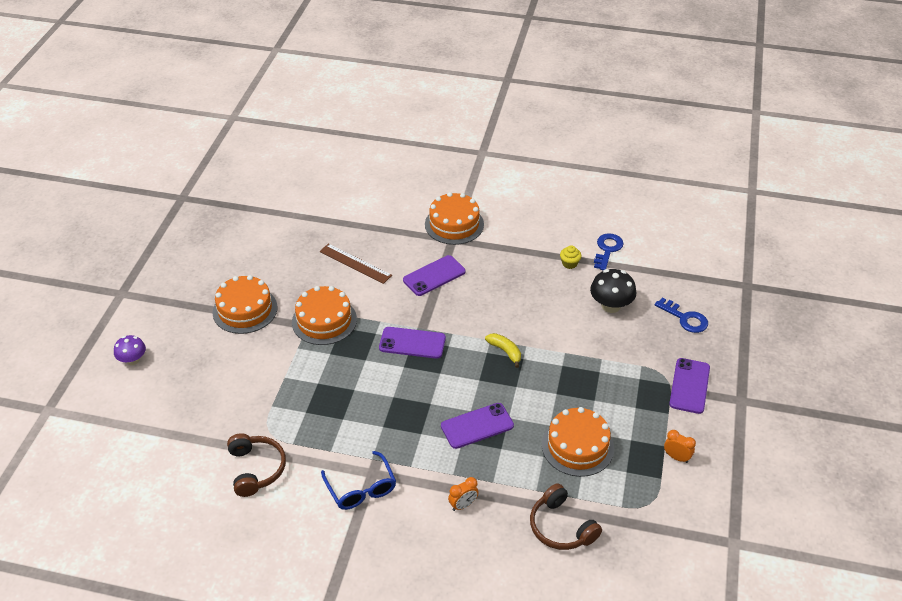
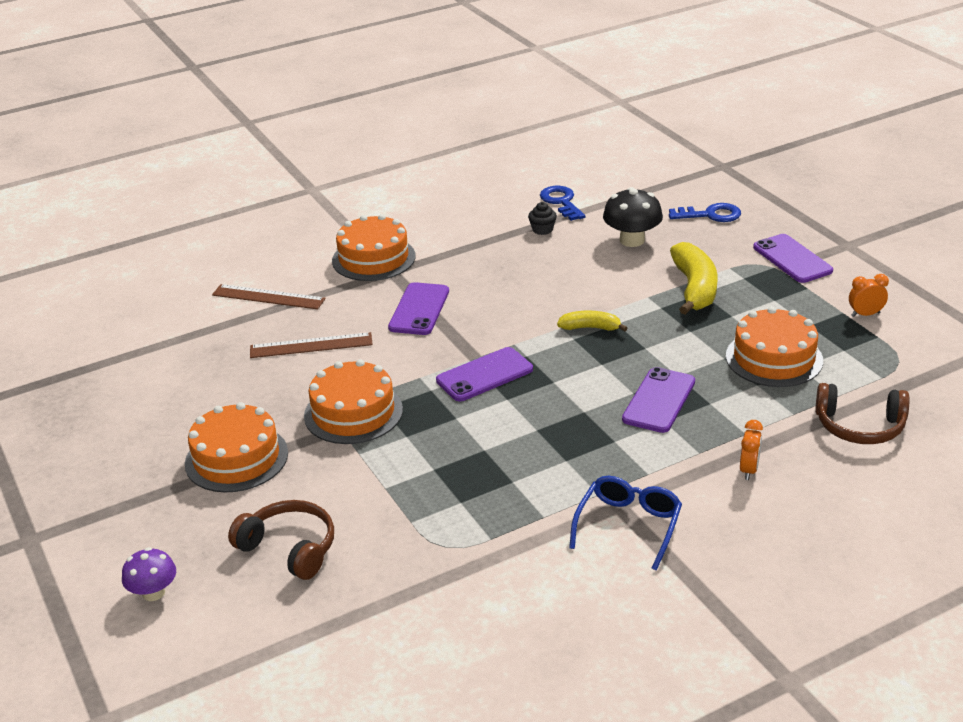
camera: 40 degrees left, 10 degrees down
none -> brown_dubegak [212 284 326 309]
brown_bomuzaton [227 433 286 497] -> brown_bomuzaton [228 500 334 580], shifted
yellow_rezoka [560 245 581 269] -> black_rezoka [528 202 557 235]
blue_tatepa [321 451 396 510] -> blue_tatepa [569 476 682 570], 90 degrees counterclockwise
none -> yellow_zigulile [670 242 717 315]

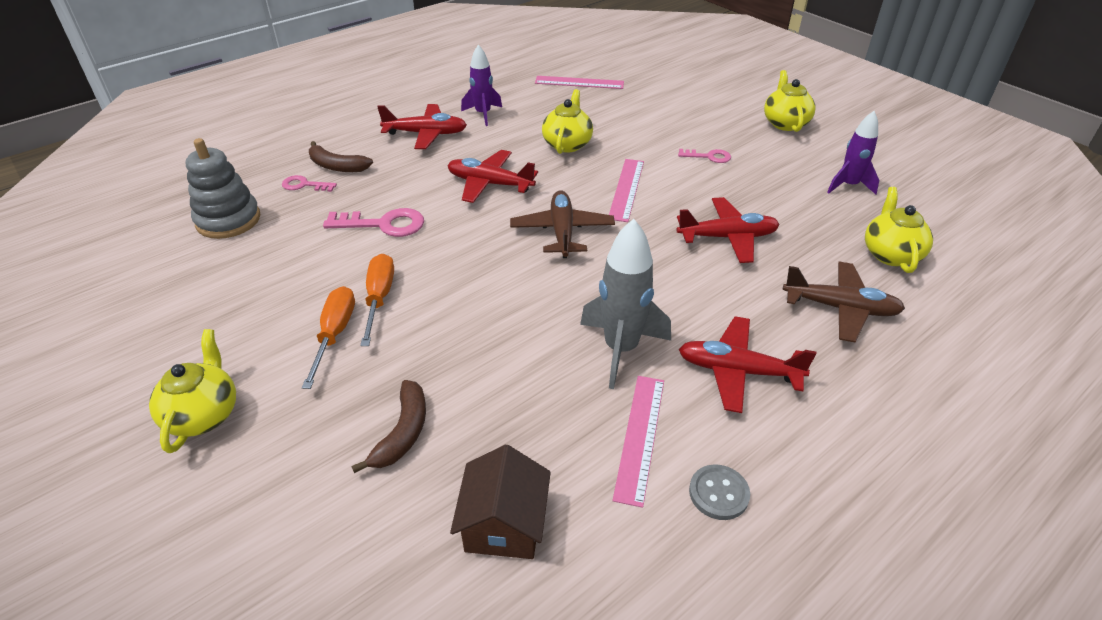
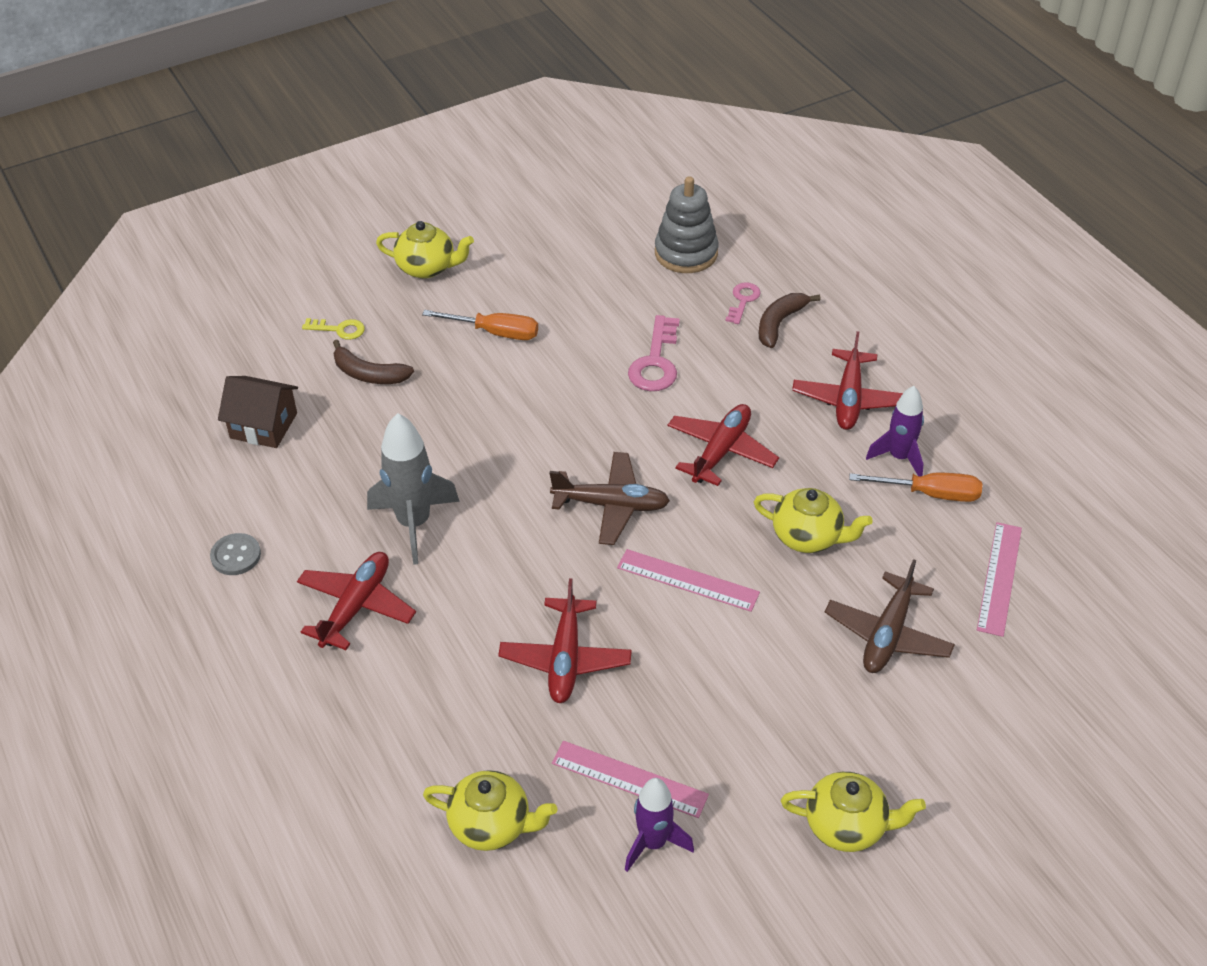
camera: 100 degrees right, 5 degrees up
none -> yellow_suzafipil [302 318 365 340]
pink_dubegak [612 376 664 508] -> pink_dubegak [552 741 709 818], shifted
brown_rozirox [782 262 905 342] -> brown_rozirox [825 559 955 673], shifted
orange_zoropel [360 254 394 346] -> orange_zoropel [849 473 982 502], shifted
pink_suzafipil [678 149 731 163] -> none

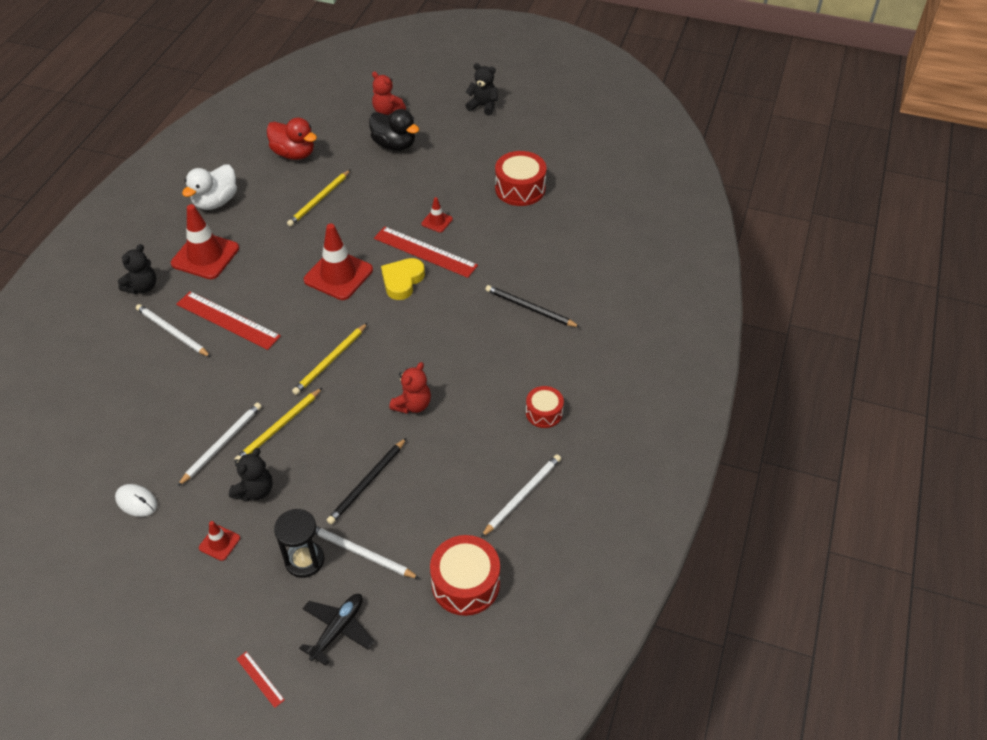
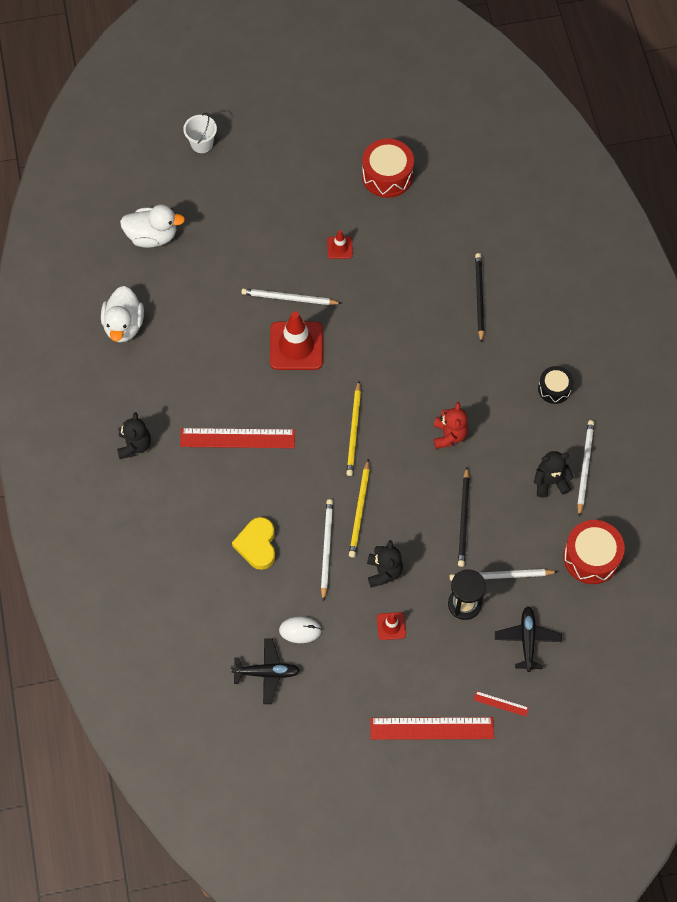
camera: 30 degrees left, 15 degrees up
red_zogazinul [267 118 317 160] -> white_zogazinul [120 204 185 248]
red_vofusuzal [372 71 406 115] -> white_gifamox [183 113 217 153]
none -> black_rozirox [231 638 300 704]
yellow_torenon [381 258 425 300] -> yellow_torenon [232 517 275 570], shifted
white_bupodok [136 304 211 357] -> white_bupodok [241 288 342 305], shifted
red_dubegak [374 226 478 278] -> red_dubegak [370 717 494 740], shifted
black_bupodok [485 285 580 327] -> black_bupodok [475 253 484 343], 90 degrees clockwise
black_vofusuzal [465 63 498 116] -> black_vofusuzal [534 451 574 498], shifted
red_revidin [526 386 564 428] -> black_revidin [538 366 573 404]
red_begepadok [171 204 239 279] -> none
yellow_bupodok [287 170 350 226] -> none
black_zogazinul [369 109 419 151] -> none

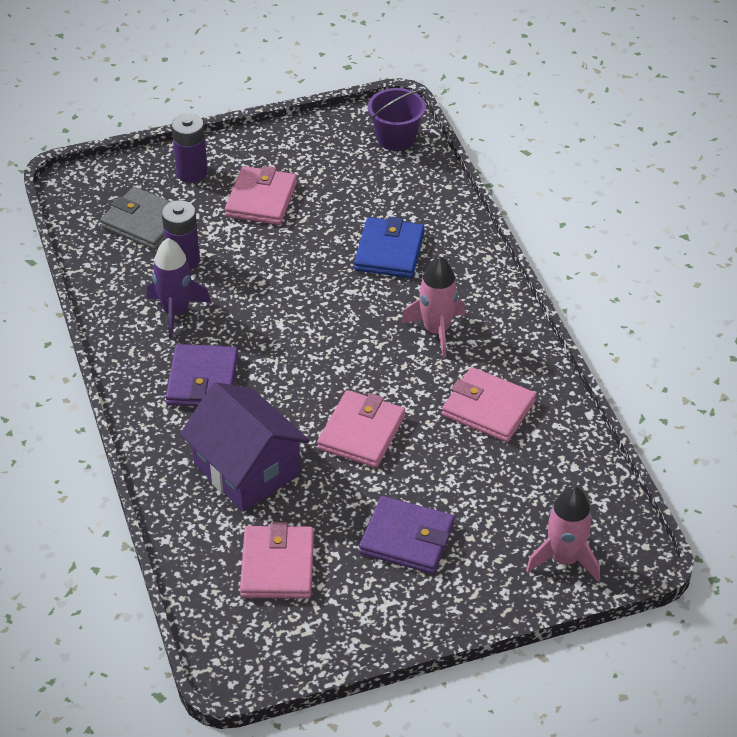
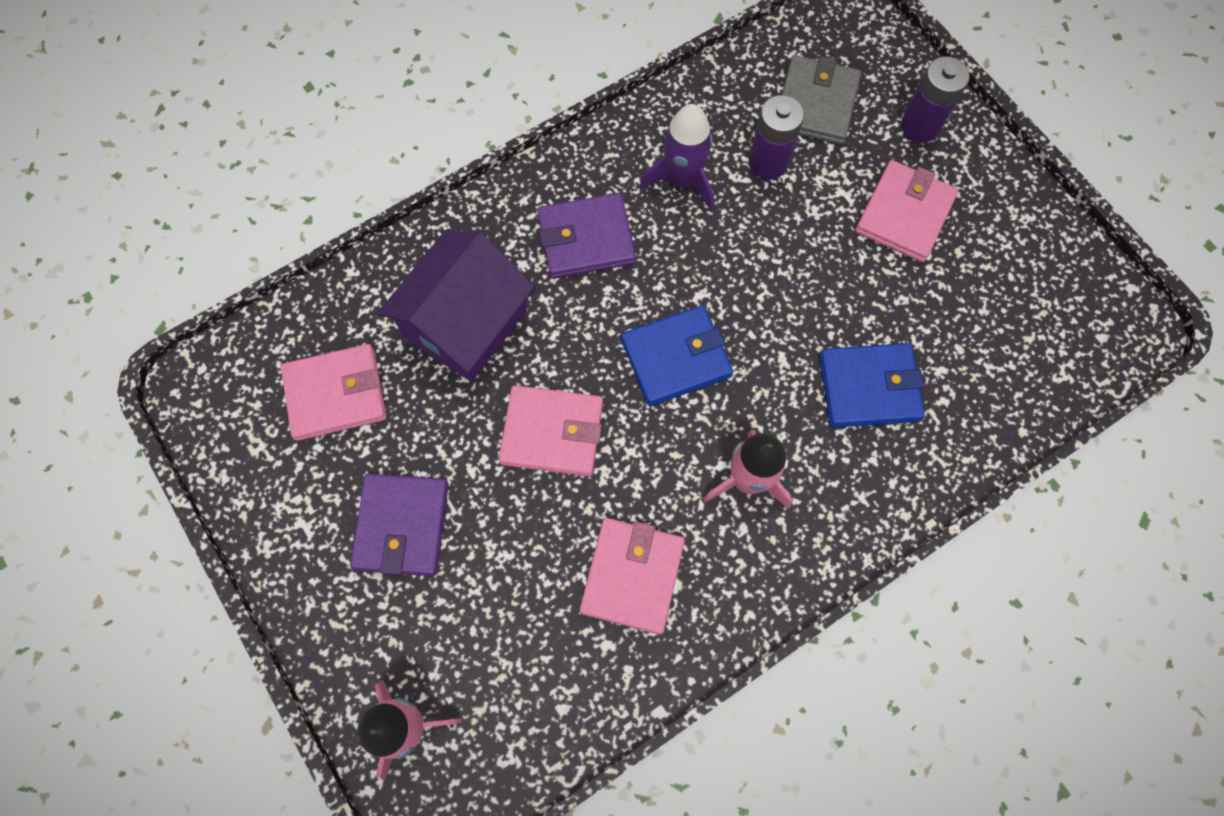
camera: 75 degrees right, 25 degrees up
none -> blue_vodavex [621 305 733 406]
pink_vodavex [225 166 297 225] -> pink_vodavex [855 160 958 262], 60 degrees counterclockwise
purple_gifamox [368 88 426 151] -> none

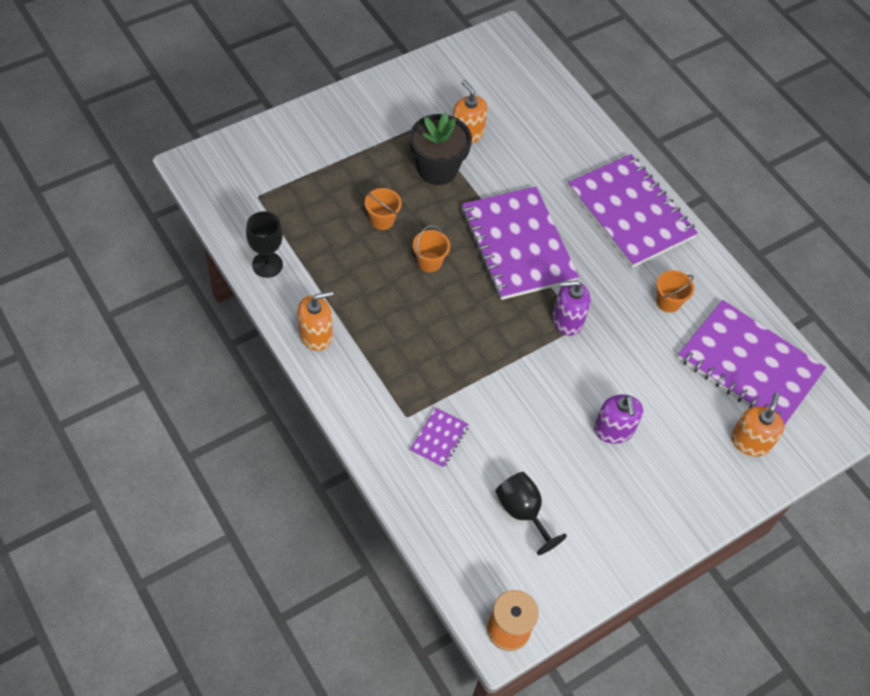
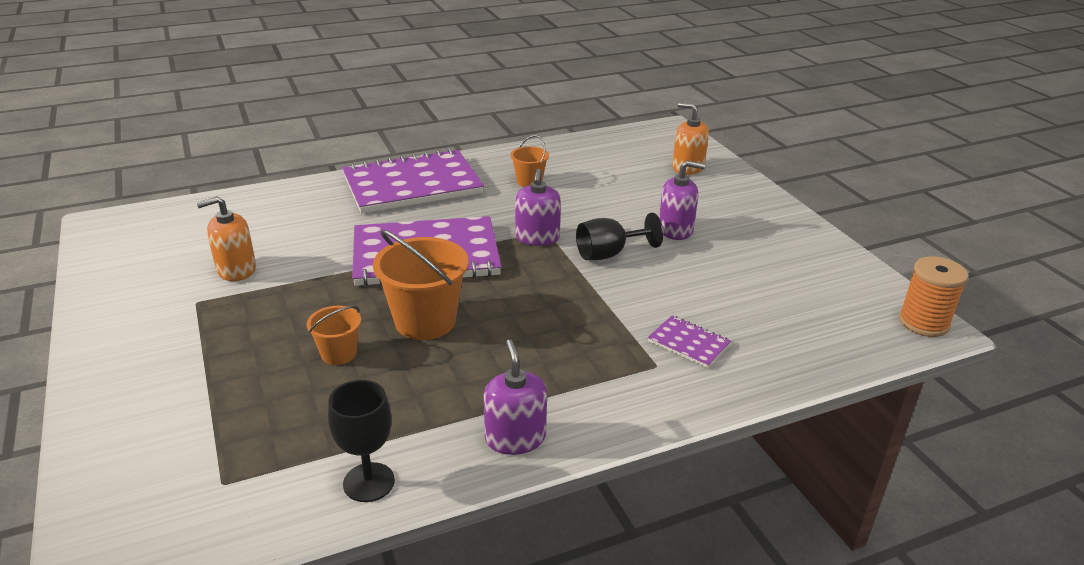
camera: 75 degrees left, 25 degrees down
orange_gifamox [413 225 450 272] -> orange_gifamox [373 230 468 340], x1.84
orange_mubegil [297 291 333 351] -> purple_mubegil [484 340 547 455]
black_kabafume [495 472 567 555] -> black_kabafume [576 213 663 260], shifted
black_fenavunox [410 112 472 185] -> none
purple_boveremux [678 300 826 426] -> none

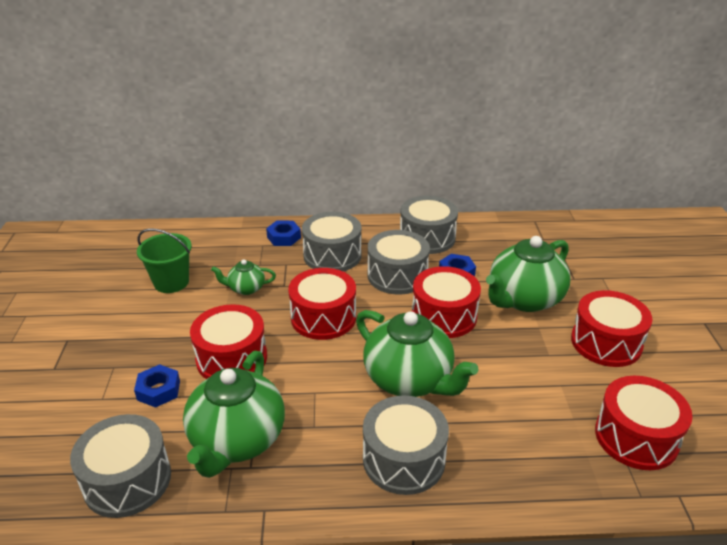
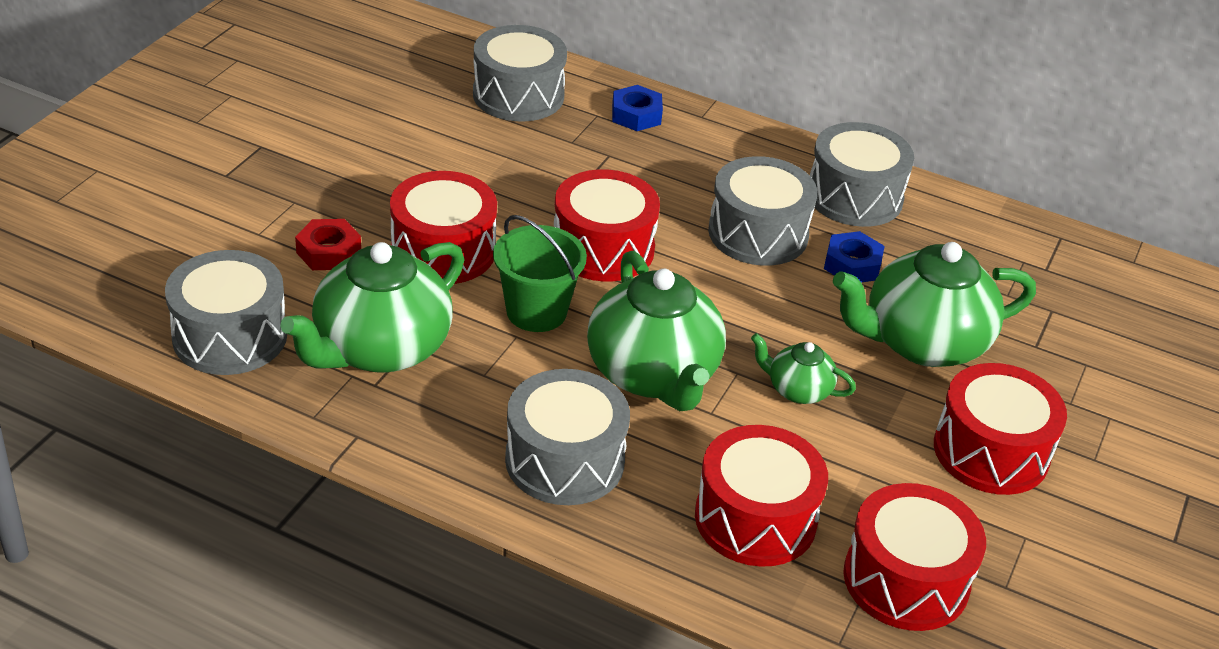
camera: 25 degrees right, 5 degrees up
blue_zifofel [134 364 180 408] -> red_zifofel [295 219 361 270]
grey_revidin [302 212 361 271] -> grey_revidin [473 25 567 121], shifted
green_gifamox [137 228 192 293] -> green_gifamox [493 215 587 332], shifted
red_revidin [412 266 481 338] -> red_revidin [695 425 828 567], shifted
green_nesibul [211 259 276 295] -> green_nesibul [751 333 856 404], shifted

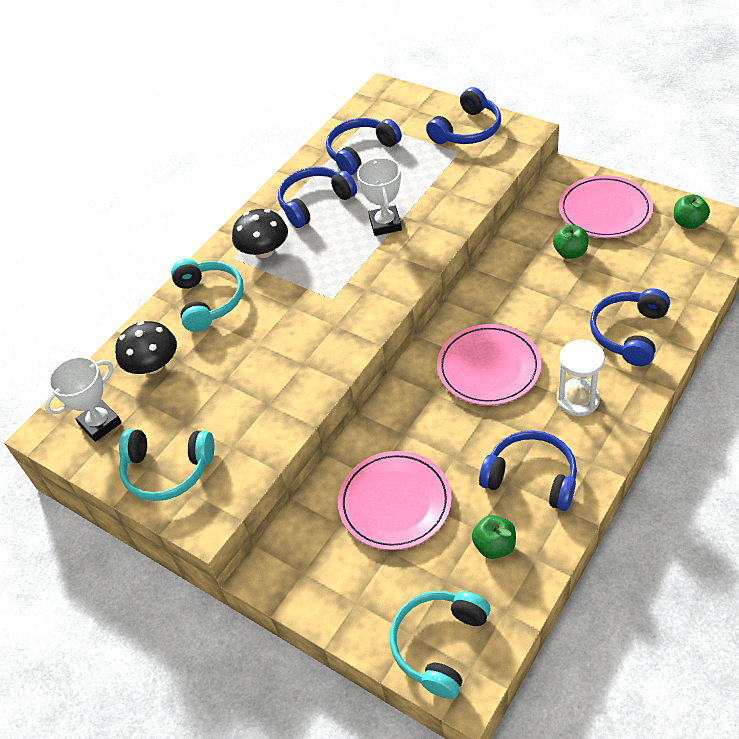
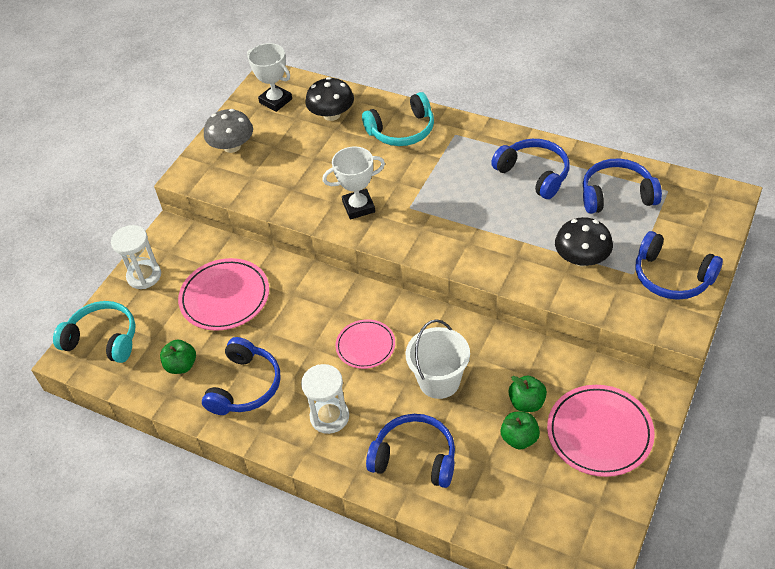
camera: 80 degrees right, 0 degrees up
none -> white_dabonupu [111 225 161 289]
turquoise_bomuzaton [119 429 214 501] -> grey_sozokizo [204 109 253 153]
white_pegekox [357 157 402 236] -> white_pegekox [322 146 385 220], shifted
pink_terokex [437 324 541 405] -> pink_terokex [335 319 395 369], x0.62
none -> white_gifamox [406 319 470 399]
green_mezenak [674 195 710 229] -> green_mezenak [500 412 540 450], shifted
black_sozokizo [232 209 288 258] -> black_sozokizo [555 217 613 266], shifted
blue_bomuzaton [326 118 402 175] -> blue_bomuzaton [583 159 662 214], 45 degrees counterclockwise

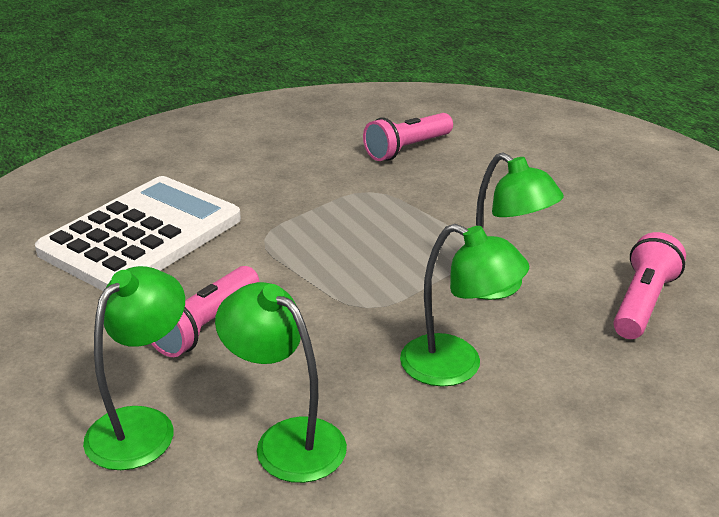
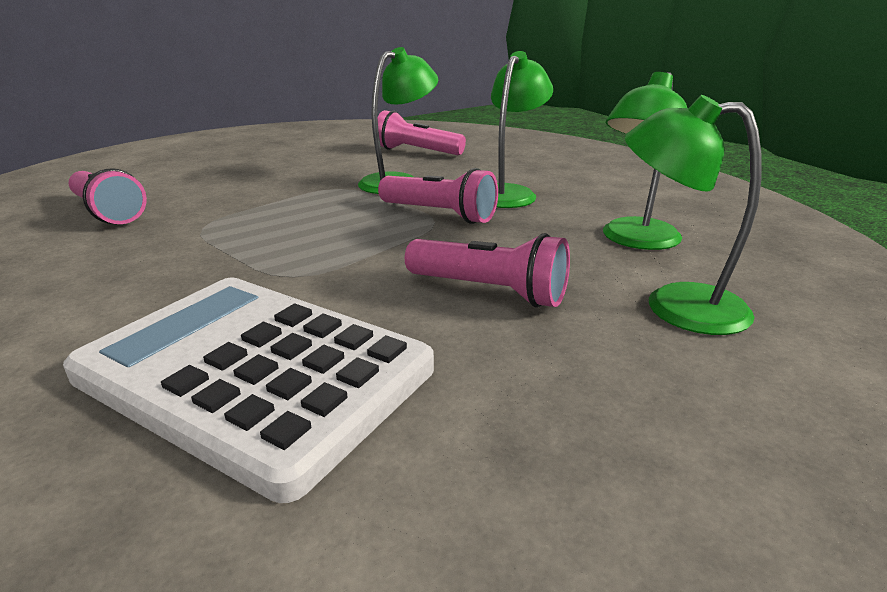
camera: 95 degrees left, 5 degrees down
none -> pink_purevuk [378 168 498 224]

